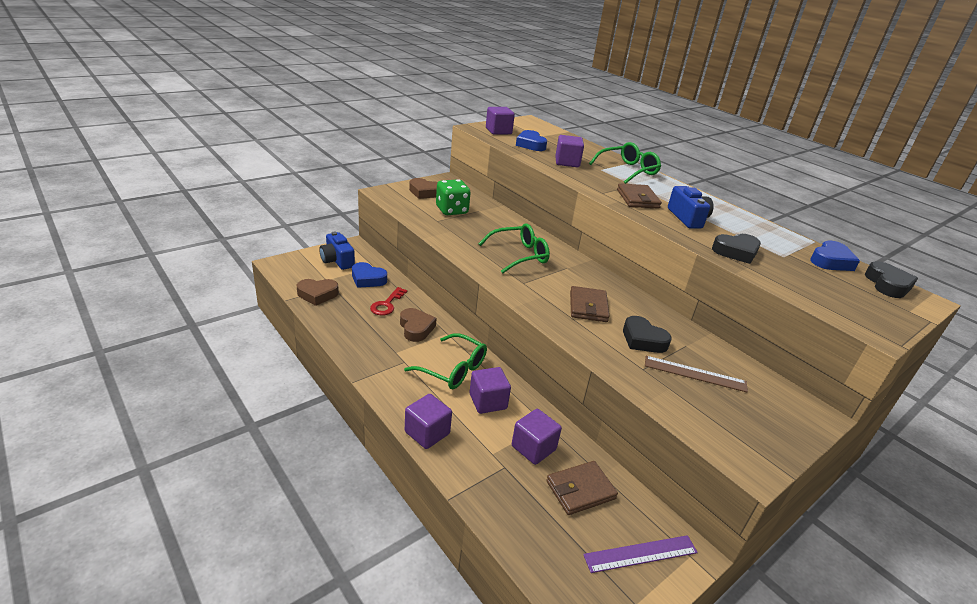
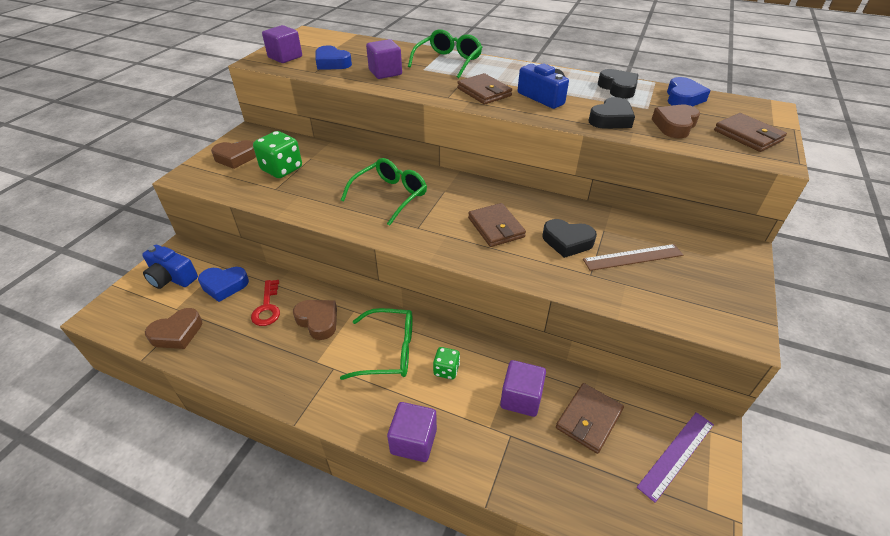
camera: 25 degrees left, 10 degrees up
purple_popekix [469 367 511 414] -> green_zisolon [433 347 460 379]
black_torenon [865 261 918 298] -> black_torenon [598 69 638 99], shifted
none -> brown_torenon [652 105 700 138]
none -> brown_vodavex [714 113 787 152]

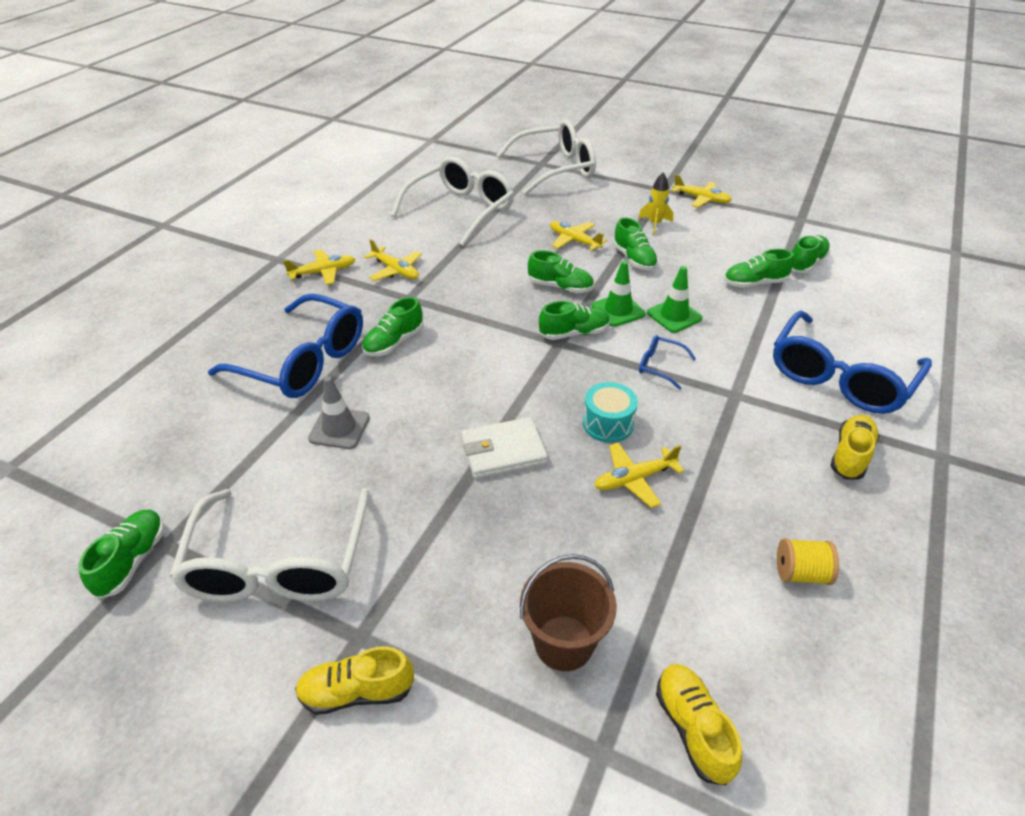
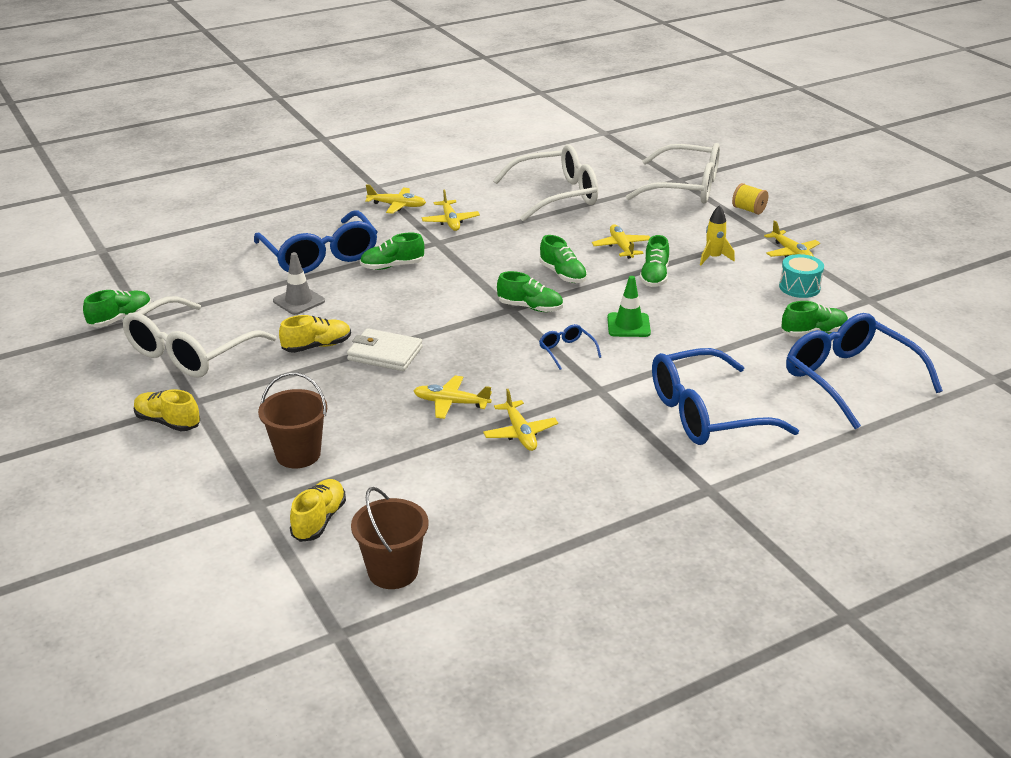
camera: 35 degrees right, 10 degrees down
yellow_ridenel [830 415 879 480] -> yellow_ridenel [279 315 351 353], shifted
none -> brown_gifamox [351 487 429 589]
none -> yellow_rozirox [483 389 558 451]
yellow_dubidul [777 538 839 585] -> yellow_dubidul [732 183 768 215], shifted
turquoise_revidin [583 382 638 443] -> turquoise_revidin [779 254 824 298], shifted
none -> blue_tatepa [786 313 943 429]
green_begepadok [592 261 646 327] -> none
green_ridenel [724 249 794 288] -> none

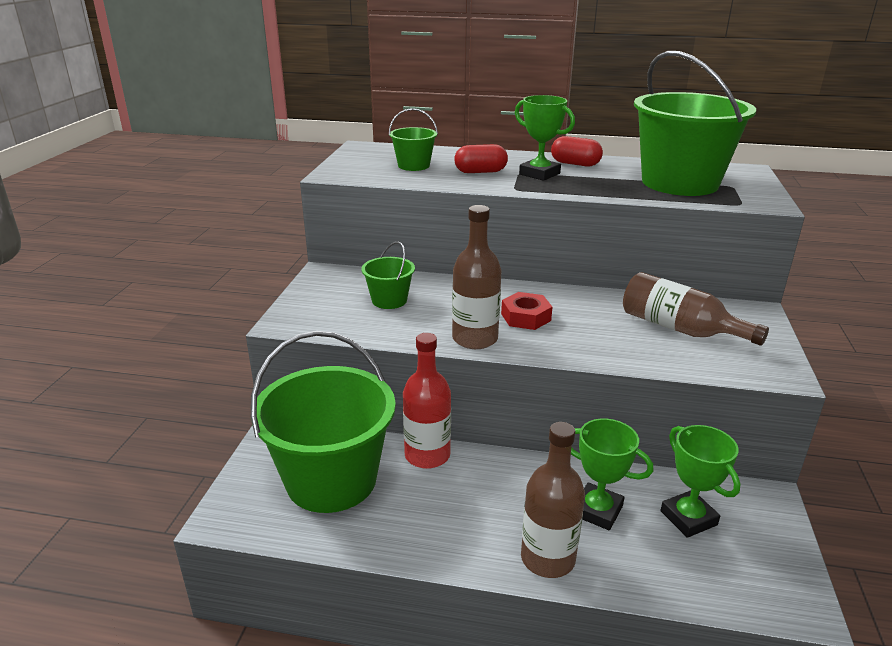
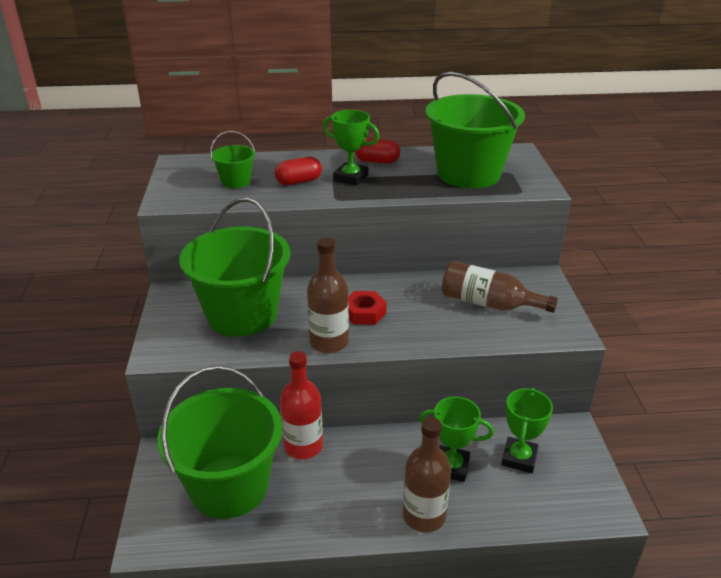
camera: 15 degrees left, 5 degrees up
green_gifamox [361 241 415 309] -> green_gifamox [179 198 290 337], x2.22
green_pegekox [660 425 741 538] -> green_pegekox [501 388 553 473], 60 degrees clockwise

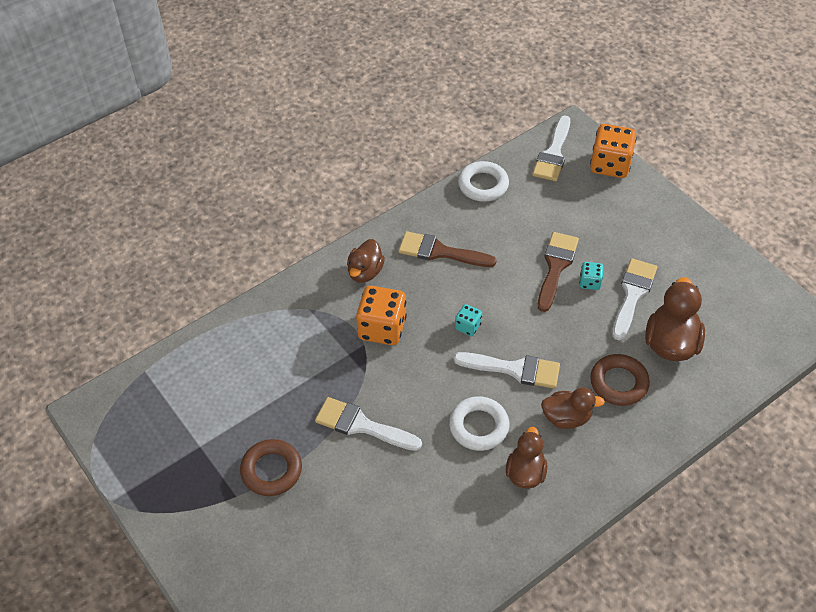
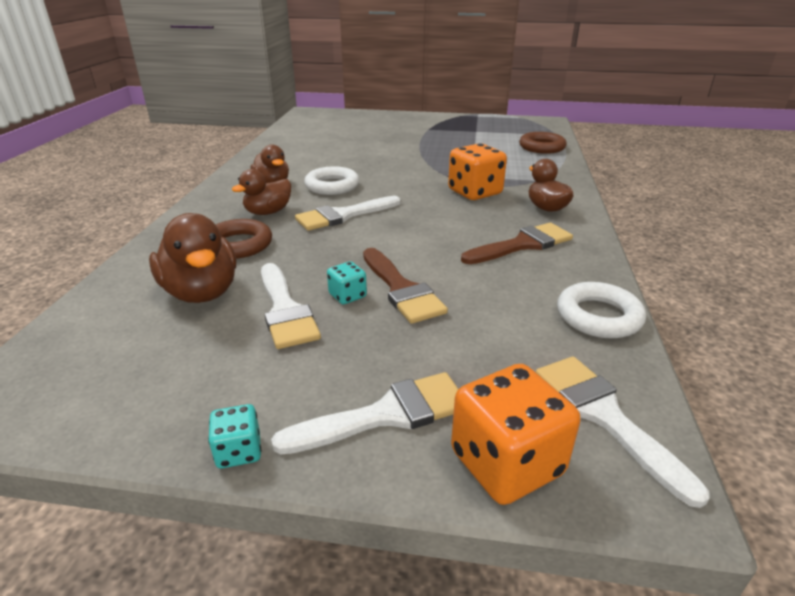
camera: 135 degrees right, 20 degrees down
turquoise_zisolon [455 304 482 336] -> turquoise_zisolon [208 404 261 468], shifted
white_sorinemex [315 397 422 451] -> white_sorinemex [271 372 458 455], shifted
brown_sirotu [240 439 302 496] -> brown_sirotu [519 132 567 154], shifted

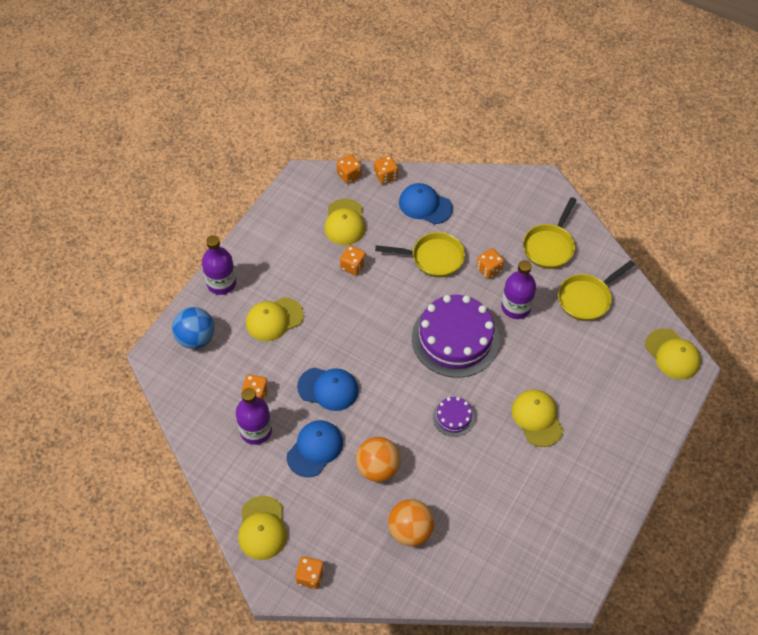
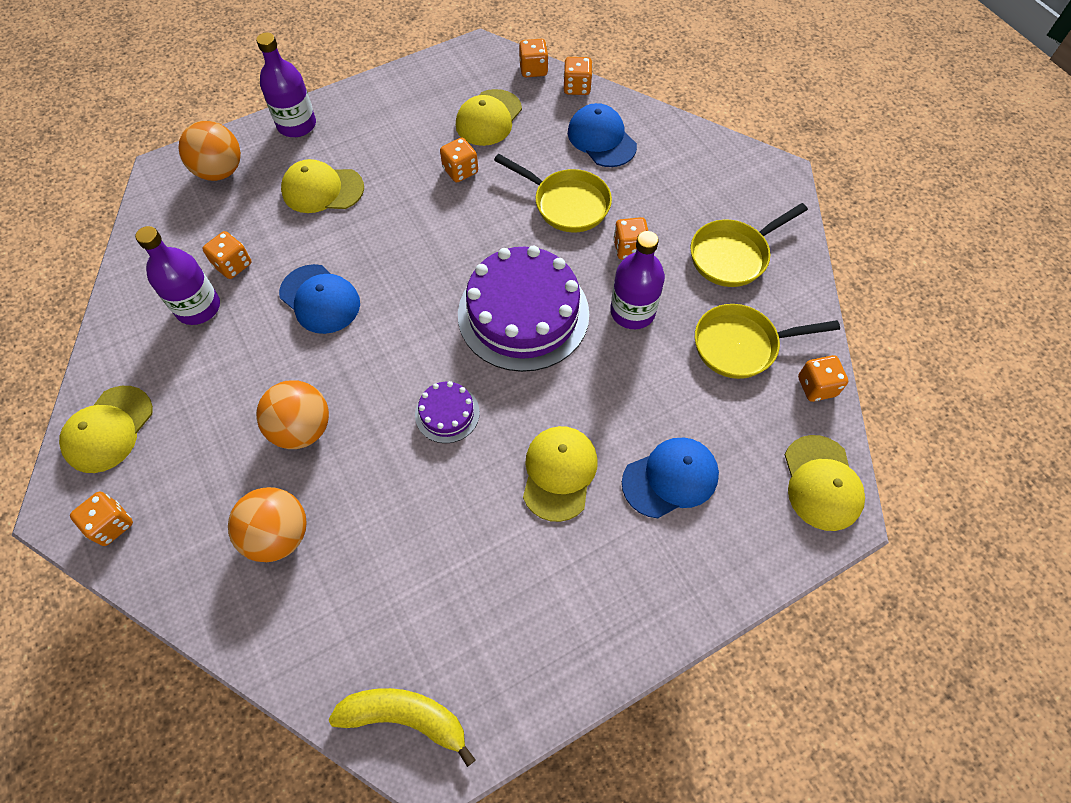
camera: 30 degrees right, 5 degrees up
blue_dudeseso [172 307 215 349] -> orange_dudeseso [179 121 241 181]
none -> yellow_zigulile [329 688 476 767]
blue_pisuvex [287 420 343 477] -> blue_pisuvex [622 438 719 518], shifted
none -> orange_zisolon [798 355 848 402]

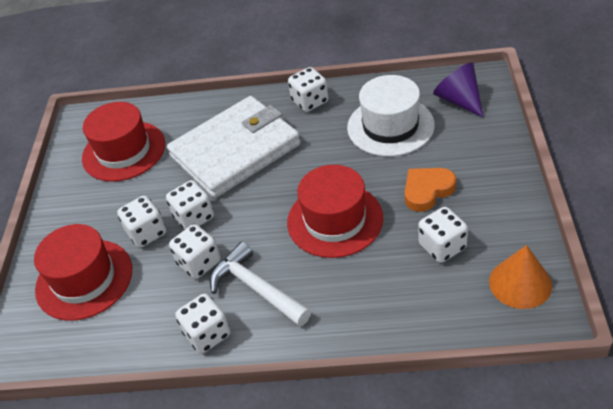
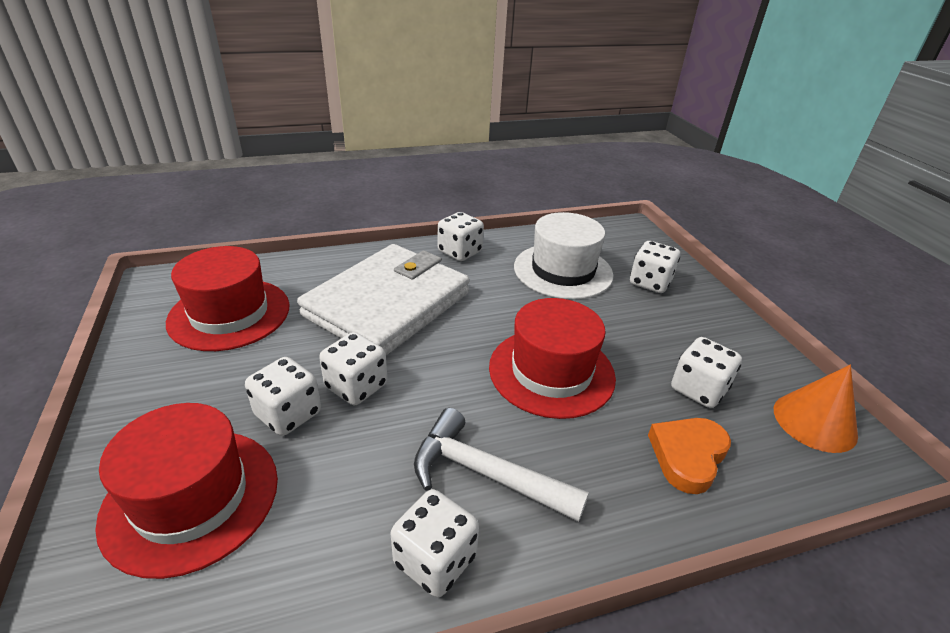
camera: 25 degrees left, 10 degrees down
white_zisolon [169 224 221 279] -> white_zisolon [630 241 680 293], shifted
orange_torenon [405 168 456 212] -> orange_torenon [648 418 731 494], shifted
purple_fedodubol [433 62 483 117] -> none

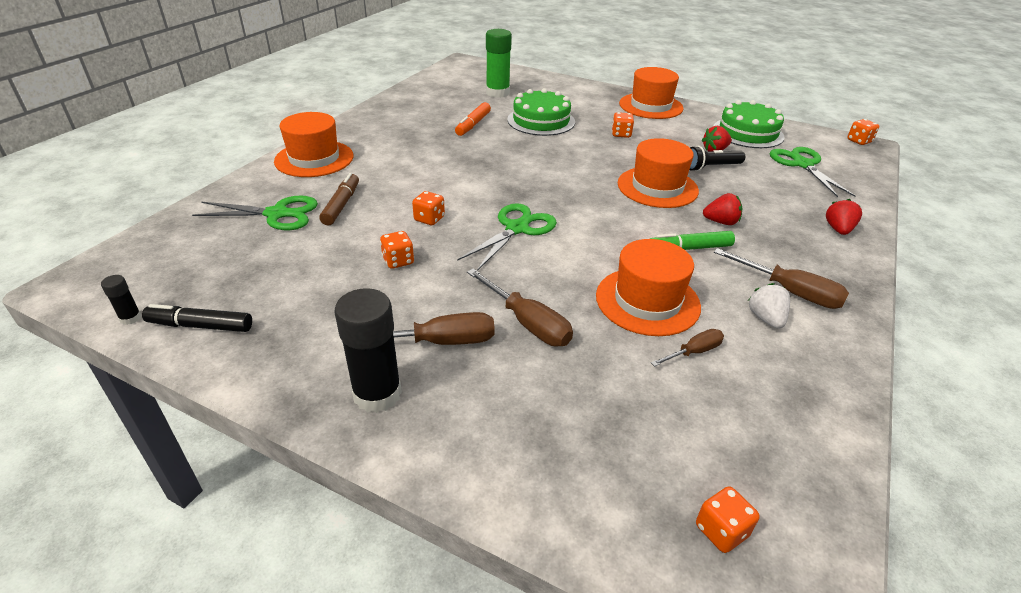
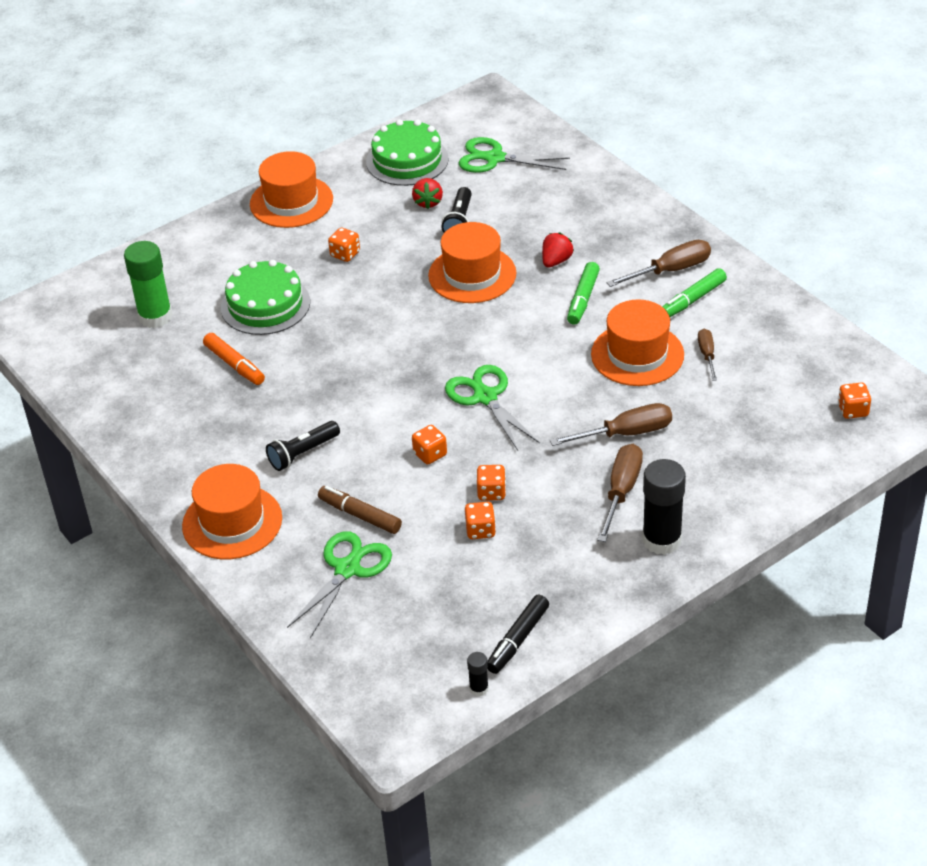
camera: 60 degrees left, 5 degrees up
none -> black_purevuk [266 421 340 471]
orange_zisolon [847 119 879 145] -> orange_zisolon [465 502 496 539], shifted
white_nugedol [748 283 790 329] -> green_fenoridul [662 268 727 317]
red_nugedol [826 199 862 235] -> none

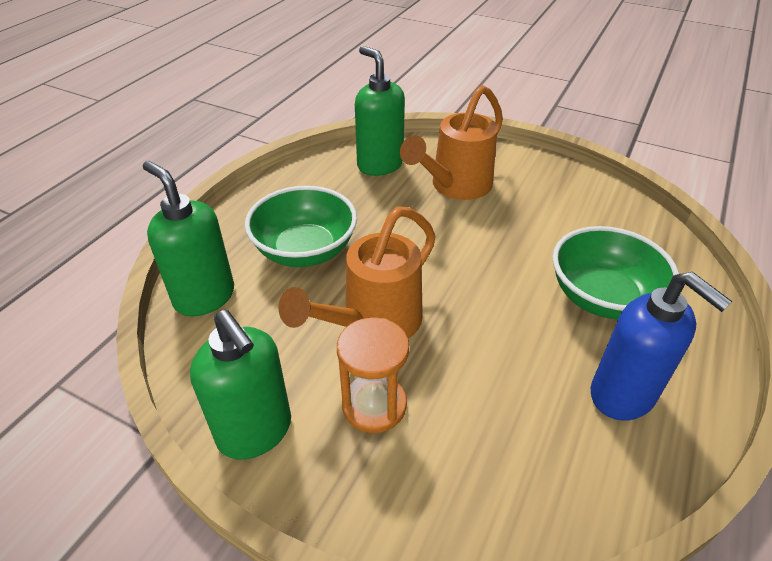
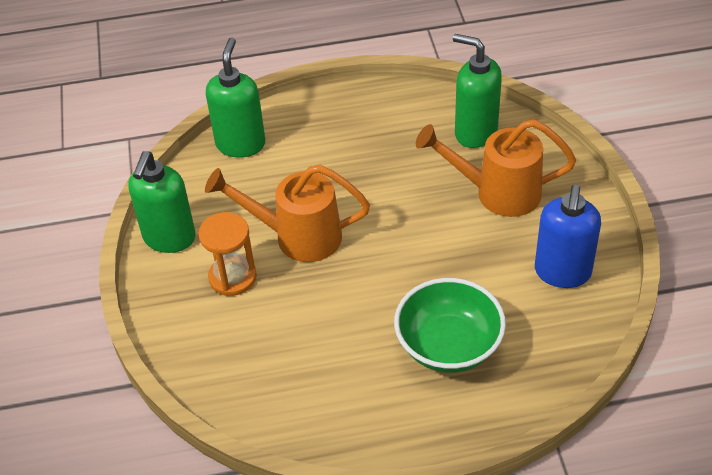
camera: 55 degrees right, 5 degrees up
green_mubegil [355 46 405 176] -> green_mubegil [453 34 502 148], 75 degrees counterclockwise
blue_mubegil [591 272 732 420] -> blue_mubegil [535 184 601 288], shifted
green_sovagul [245 186 357 267] -> none

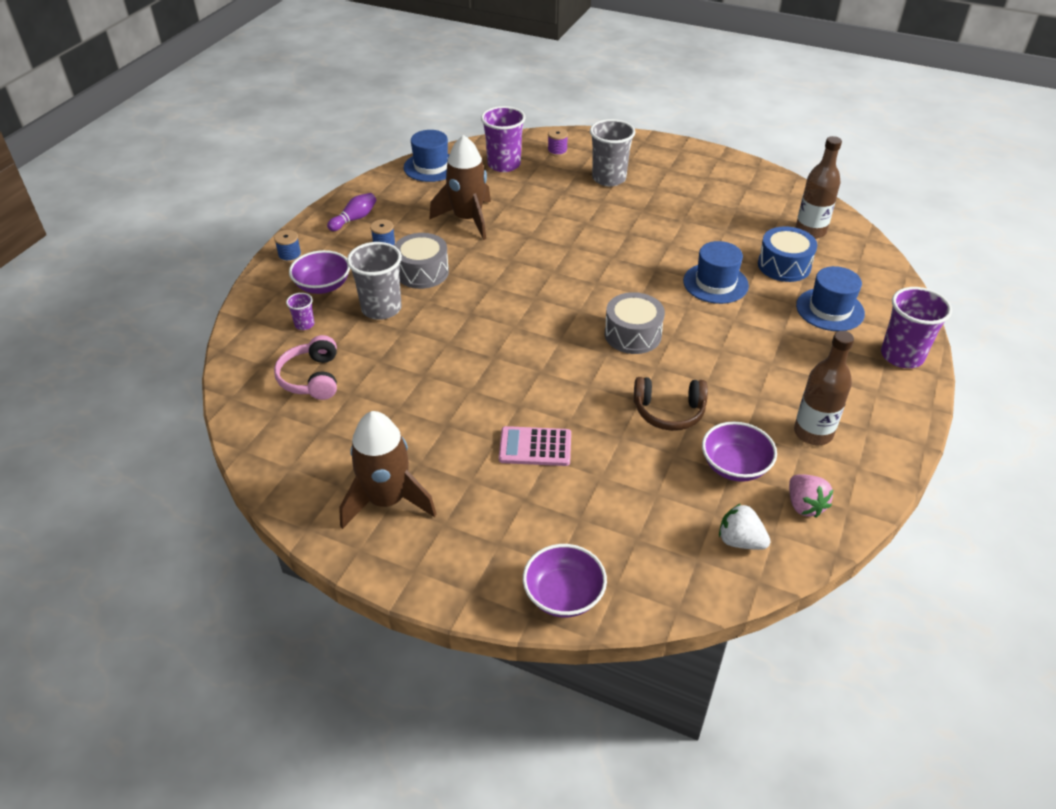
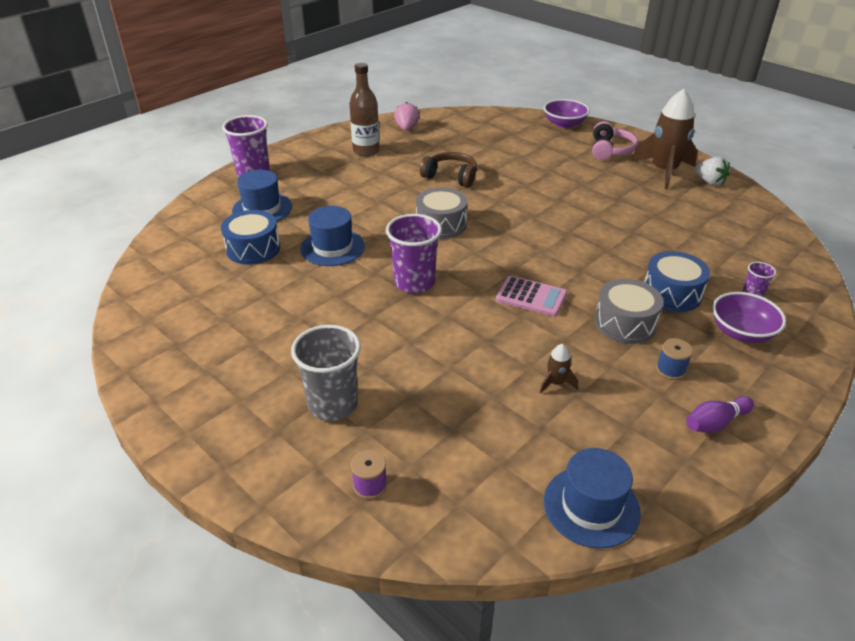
camera: 160 degrees left, 5 degrees down
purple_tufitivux [481 106 525 172] -> purple_tufitivux [386 214 442 293], shifted
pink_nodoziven [499 426 571 466] -> pink_nodoziven [496 276 567 317], shifted
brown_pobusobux [429 135 491 240] -> brown_pobusobux [539 344 578 393], x0.43
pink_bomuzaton [274 335 337 400] -> pink_bomuzaton [592 121 638 160], shifted
grey_tufitivux [347 242 402 320] -> blue_revidin [644 251 710 312]
white_nugedol [719 504 771 550] -> white_nugedol [695 156 730 186], shifted
blue_dubidul [274 230 302 263] -> none
purple_sovagul [702 422 777 482] -> none
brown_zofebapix [795 136 842 239] -> none

